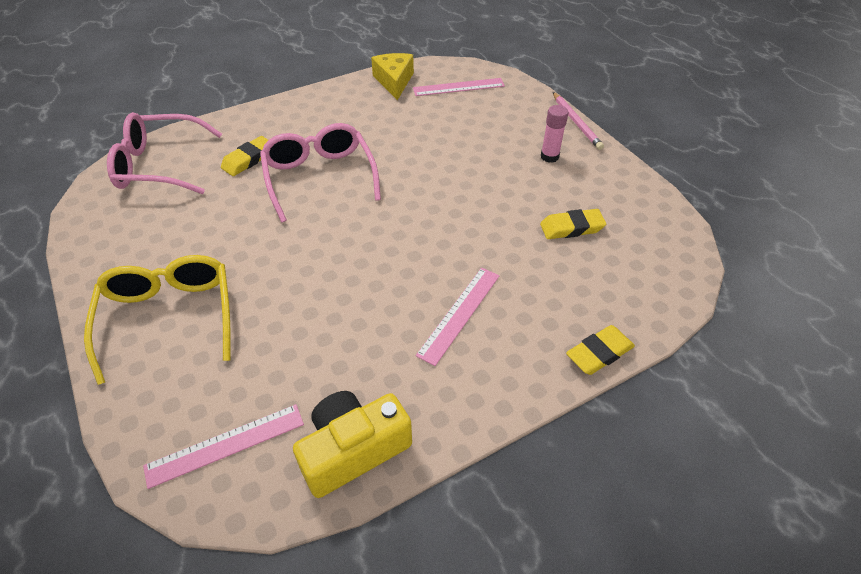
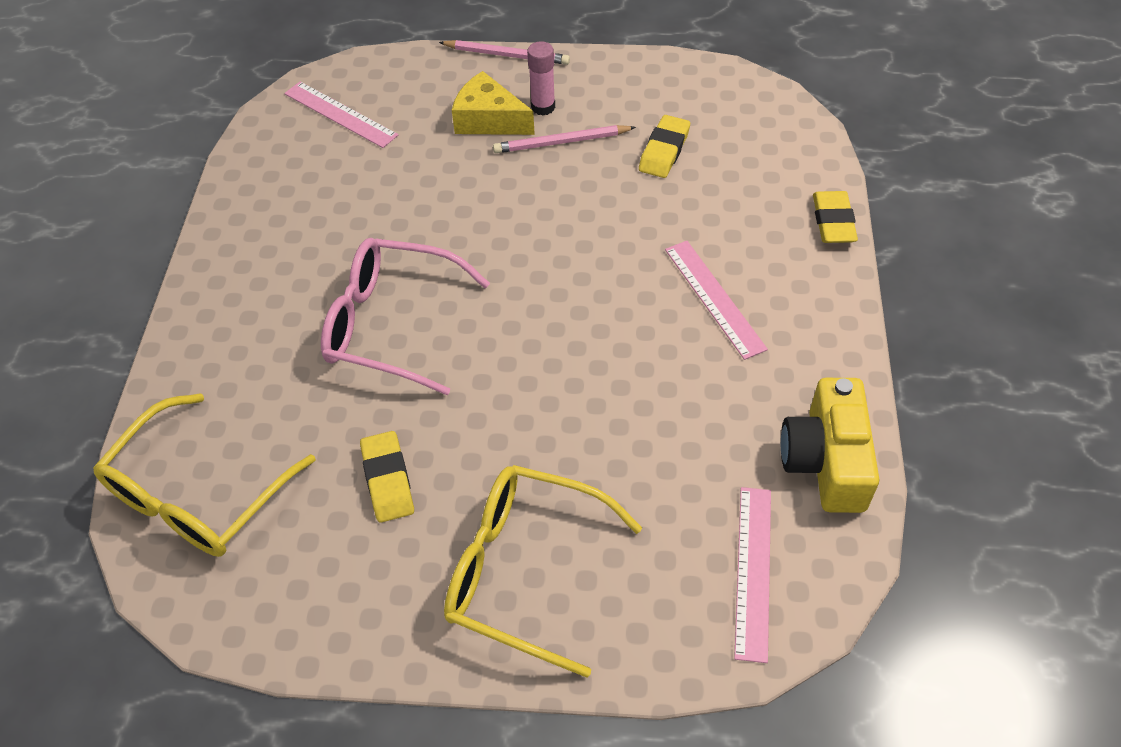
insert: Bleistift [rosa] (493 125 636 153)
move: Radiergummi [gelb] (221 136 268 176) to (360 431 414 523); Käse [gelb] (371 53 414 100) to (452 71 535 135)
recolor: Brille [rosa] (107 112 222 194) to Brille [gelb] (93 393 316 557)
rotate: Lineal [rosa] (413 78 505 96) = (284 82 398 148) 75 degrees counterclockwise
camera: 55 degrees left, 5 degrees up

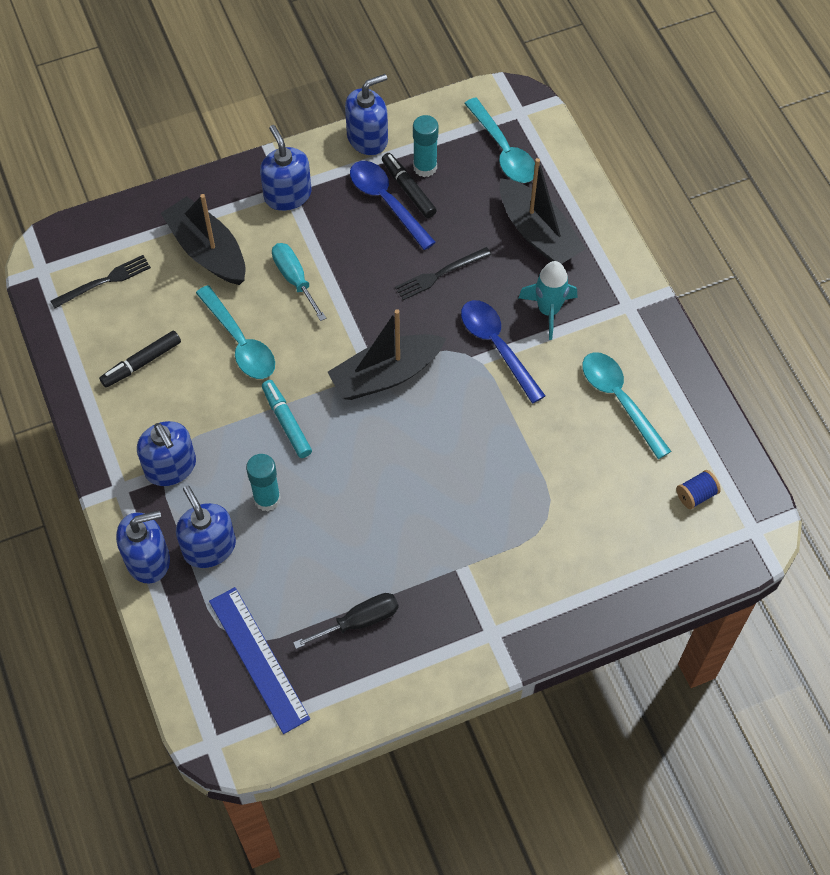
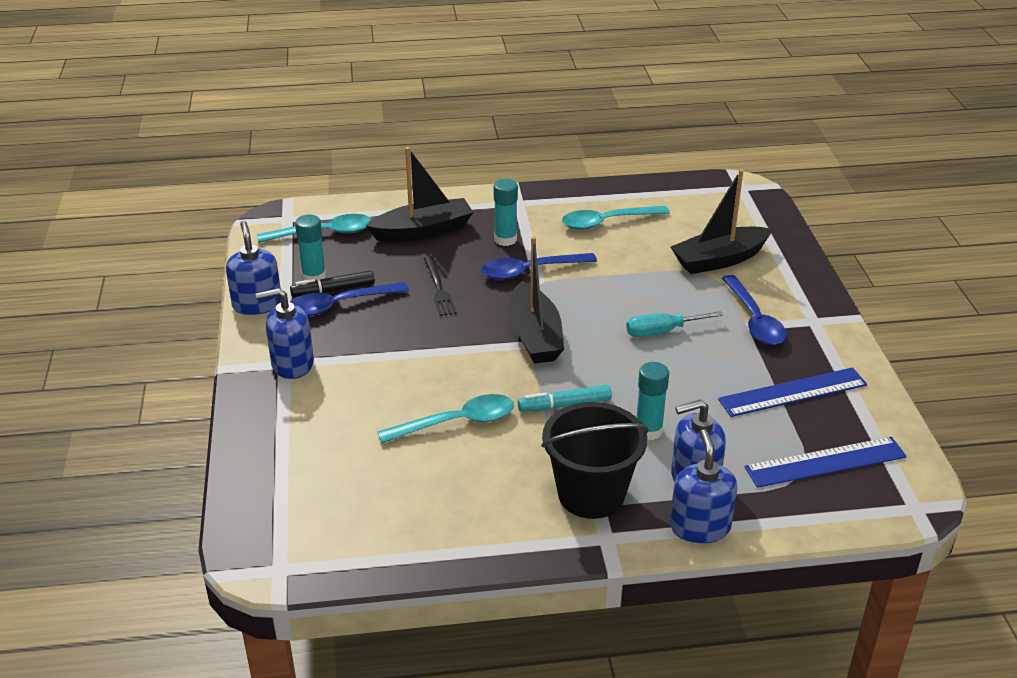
delete: Gabel [schwarz] (50 255 151 309); Filzstift [schwarz] (99 331 181 388); Garnrolle [blau] (676 470 721 509)
insert: Löffel [blau] (722 275 787 345)
move: Schraubenzieher [türkis] (272 243 326 321) to (626 311 723 337); Boot [schwarz] (161 194 246 285) to (671 169 773 274)
replace: Rakete [türkis] (519 261 577 340) to Klebestift [türkis] (494 179 518 246); Seifenspender [blau] (137 421 196 486) to Eimer [schwarz] (541 402 649 519); Schraubenzieher [schwarz] (293 593 399 649) to Lineal [blau] (718 367 867 417)
camera: 75 degrees left, 25 degrees down

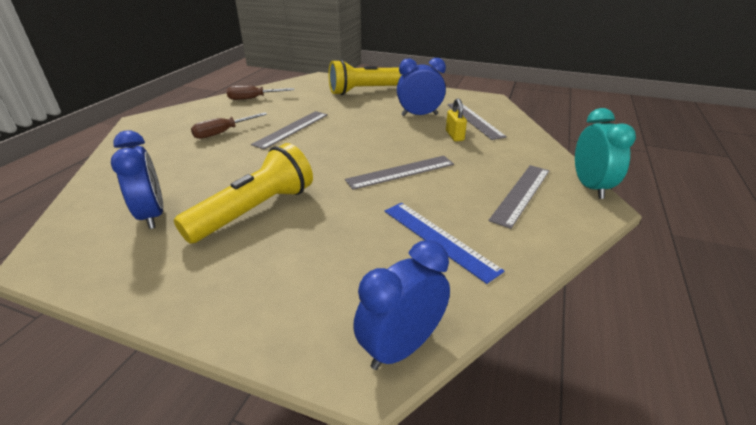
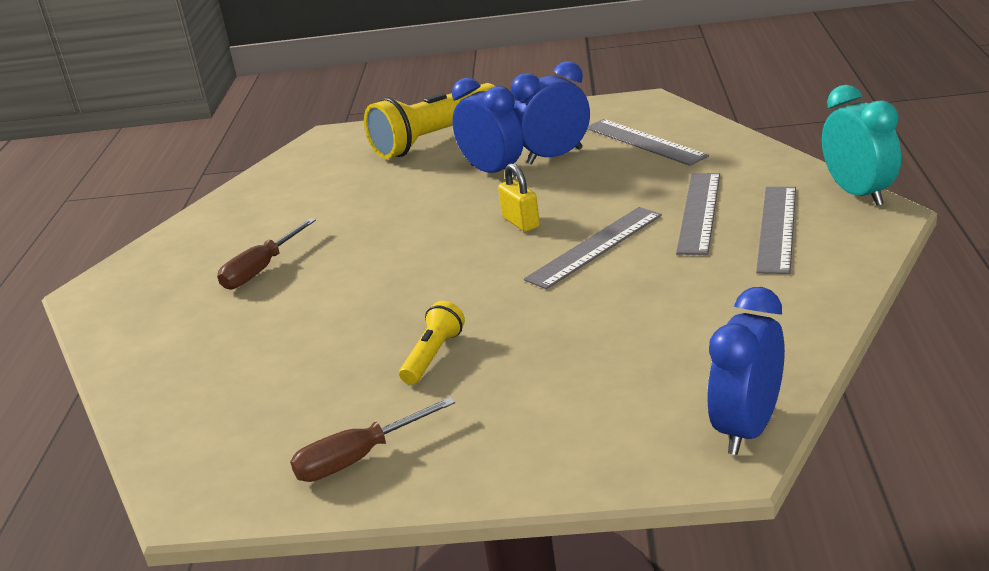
delete: Lineal [blau] (385 203 505 284)
move: Schraubenzieher [braun] (227 85 294 100) to (290 397 455 482); Wecker [blau] (111 130 163 229) to (452 78 524 178); Vorhängeschloss [gelb] (446 98 467 141) to (498 163 540 232); Lineal [grau] (251 111 328 149) to (676 173 720 255)
resize: Taschenlampe [gelb] (174 143 313 244) = (399 301 465 385) x0.49
camera: 15 degrees left, 5 degrees down

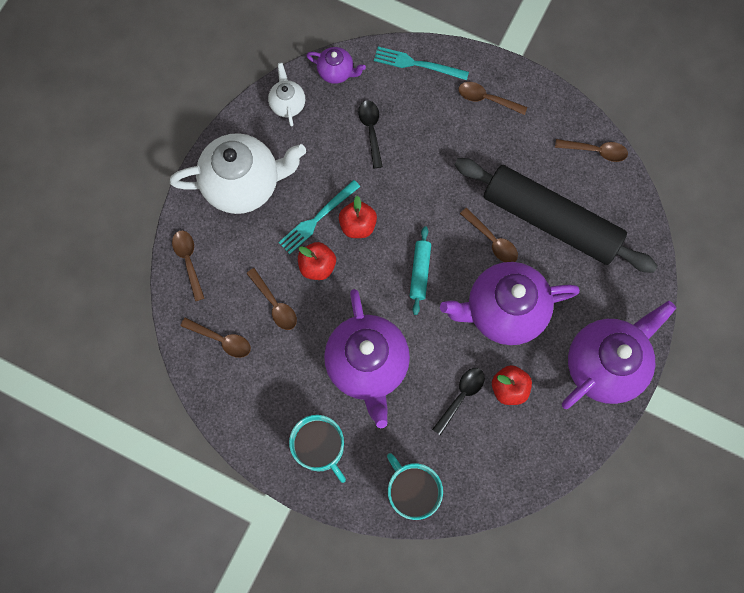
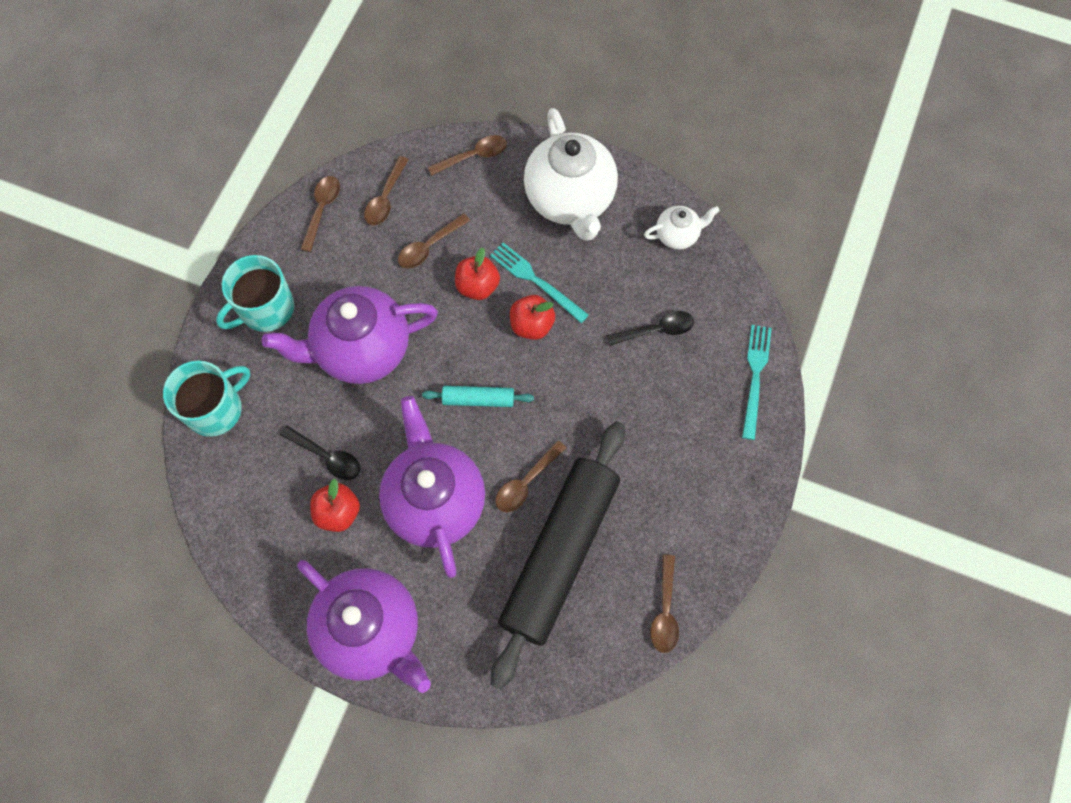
delete: Teekanne [lila] (306 47 366 84)
move: Löffel [braun] (458 82 527 115) to (300 176 340 252)
camera: 85 degrees right, 5 degrees down

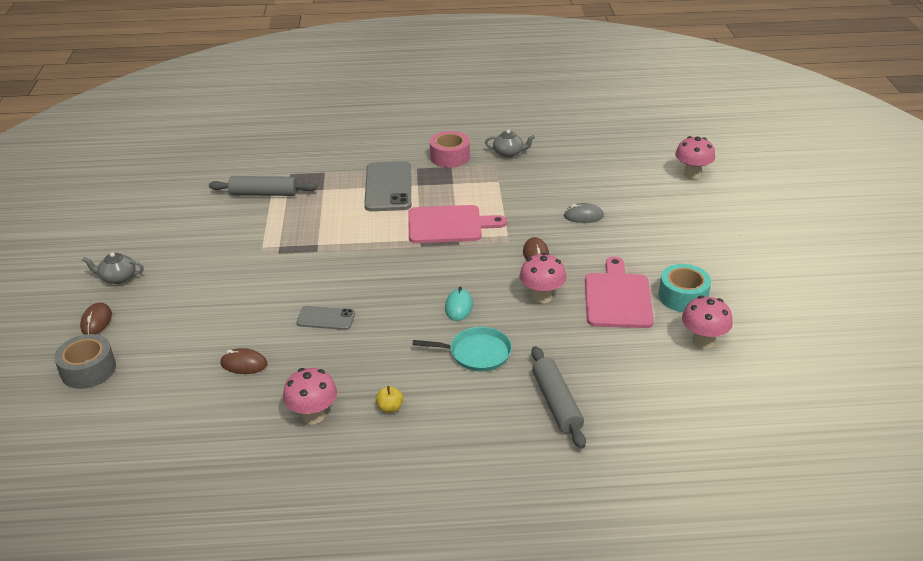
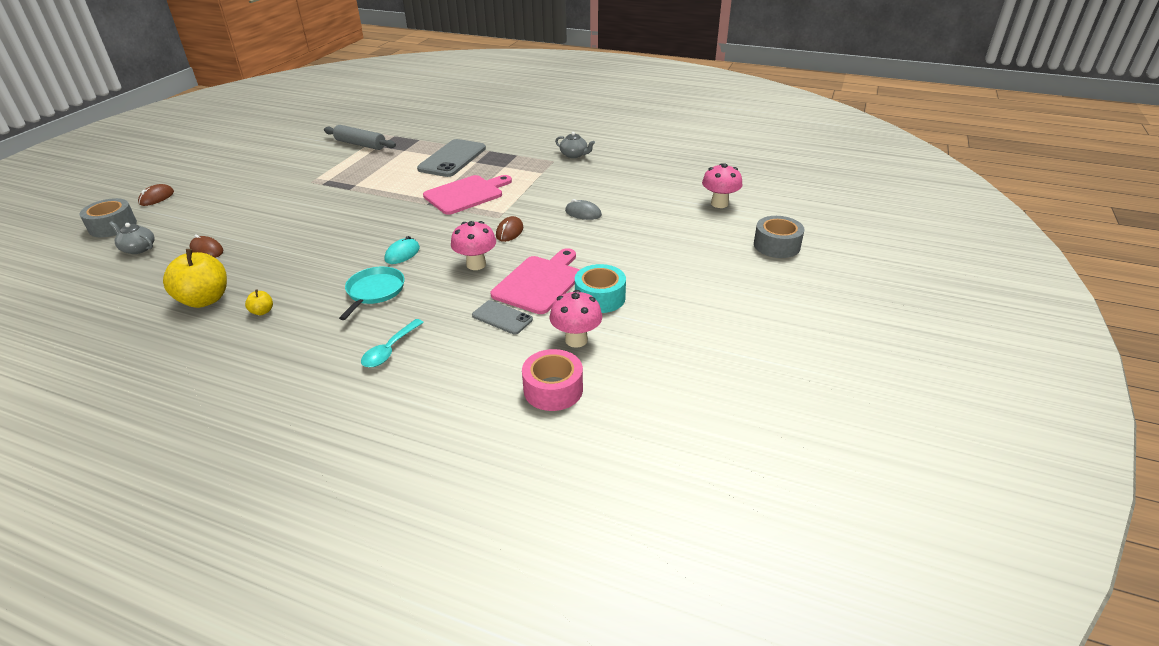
insert: Klebeband [grau] (754 216 805 258)
move: Teekanne [grau] (82 252 144 284) to (109 221 155 254); Handy [grau] (296 306 355 330) to (472 300 533 334); Klebeband [rosa] (430 131 470 168) to (522 349 583 411)
replace: Pilz [rosa] (283 368 337 424) to Apfel [gelb] (163 249 227 308); Nudelholz [grau] (531 346 586 449) to Löffel [türkis] (361 319 424 368)
rotate: Pfanne [türkis] (412 327 512 371) = (339 267 405 320) 105 degrees counterclockwise; Schneidebrett [rosa] (408 205 507 243) = (423 175 512 215) 60 degrees counterclockwise
camera: 25 degrees right, 0 degrees up

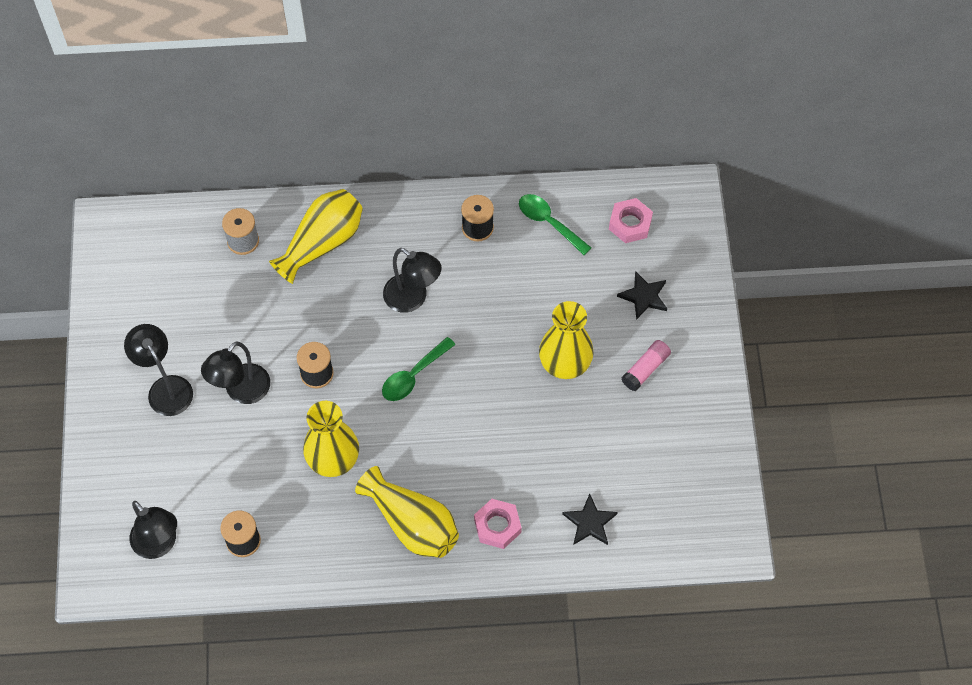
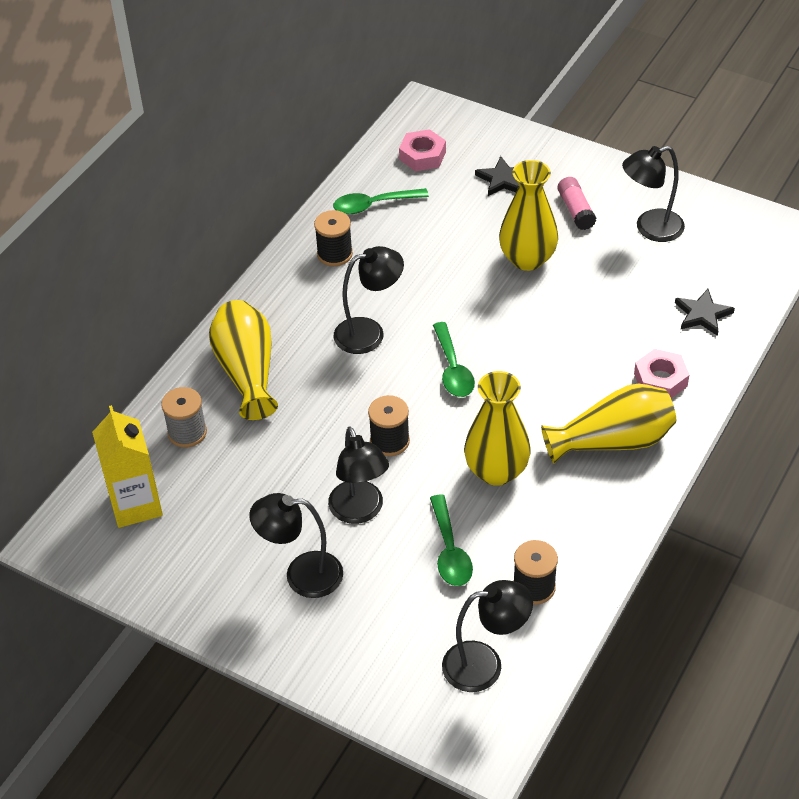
insert: Getränkekarton [gelb] (92 405 163 528); Löffel [grün] (430 495 473 586); Lampe [schwarz] (622 146 685 242)
camera: 55 degrees left, 15 degrees down

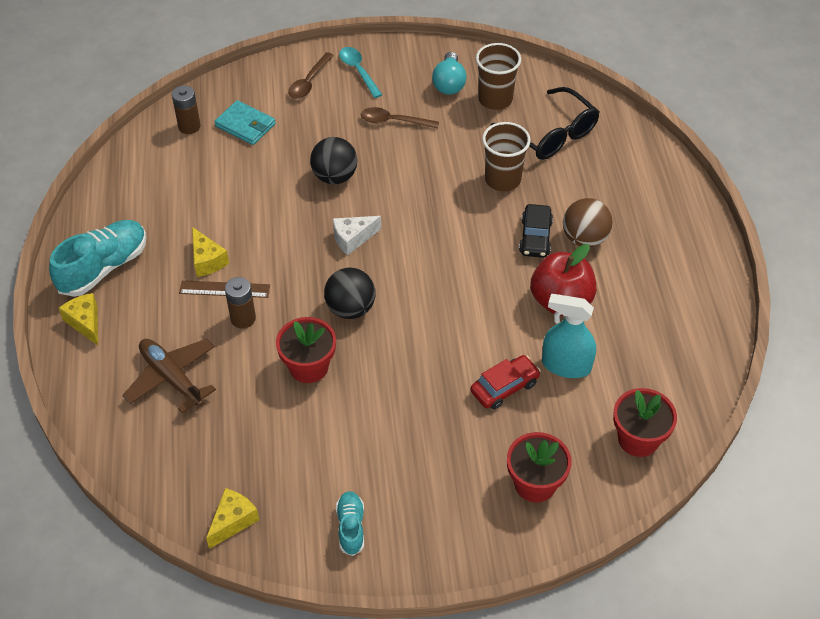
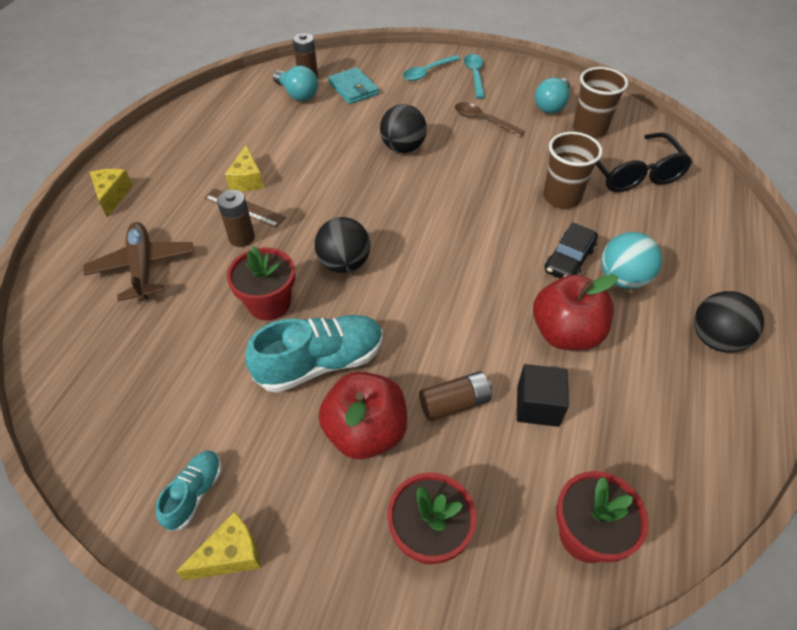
delete: Käse [weiß] (333 216 381 256)
insert: Glühbirne [türkis] (273 66 318 101); Apfel [rot] (318 372 407 459); Ball [schwarz] (694 291 764 353)
move: Käse [gelb] (206 488 259 549) to (176 511 261 580); Schuh [türkis] (49 220 147 297) to (245 315 383 393)
replace: Auto [rot] (470 355 541 410) to Batterie [braun] (419 371 492 421); Sprühflasche [türkis] (542 294 596 378) to Kubus [schwarz] (517 364 569 427)
recolor: Löffel [braun] (288 52 334 99) to Löffel [türkis] (403 55 460 81); Ball [braun] (563 198 612 247) to Ball [türkis] (601 232 662 289)
camera: 25 degrees right, 0 degrees up

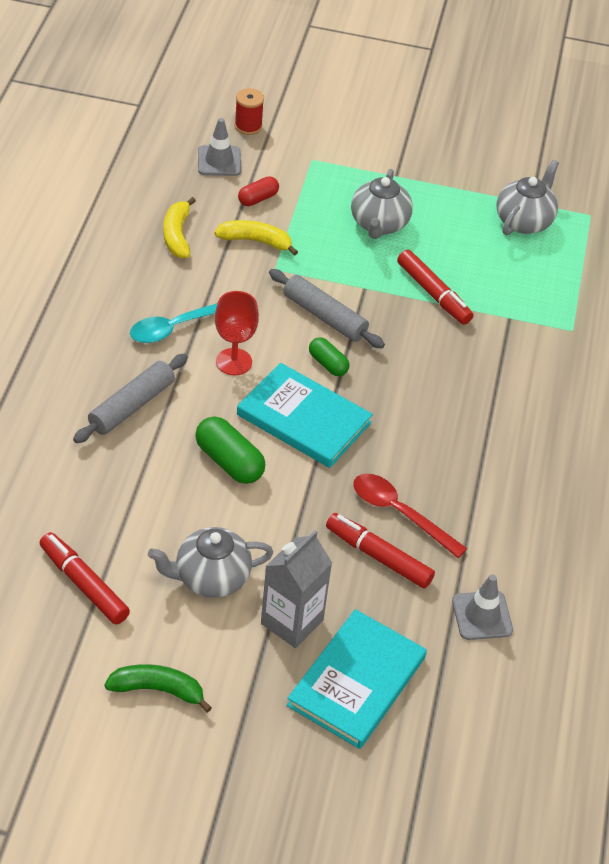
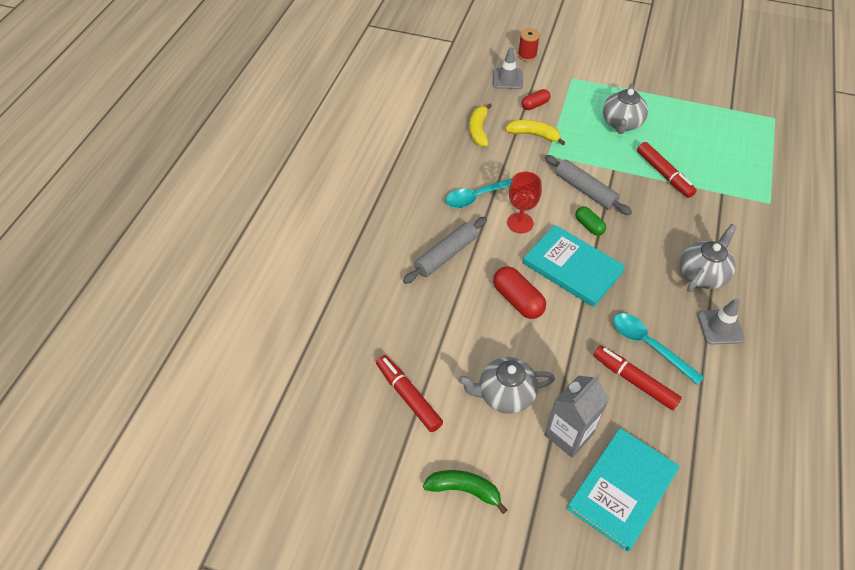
move: Teekanne [grau] (497 160 559 235) to (680 224 737 292); Leitkegel [grau] (452 575 513 640) to (698 298 745 345)
recolor: Kapsel [grün] (195 416 265 484) to Kapsel [rot] (493 266 546 319); Löffel [rot] (353 474 467 558) to Löffel [türkis] (613 313 704 385)
camera: 10 degrees right, 5 degrees up

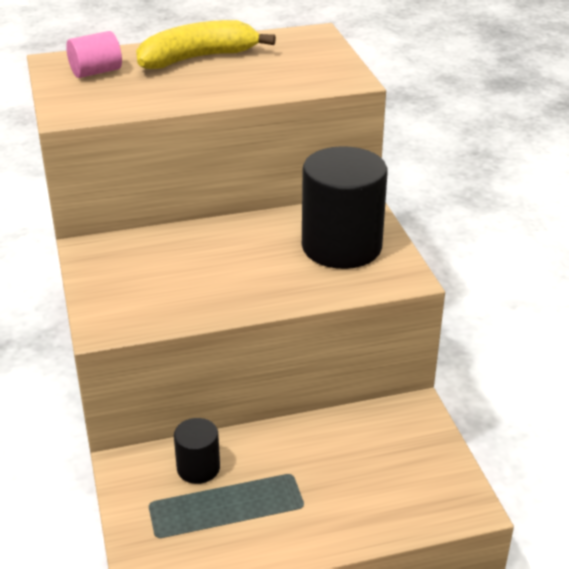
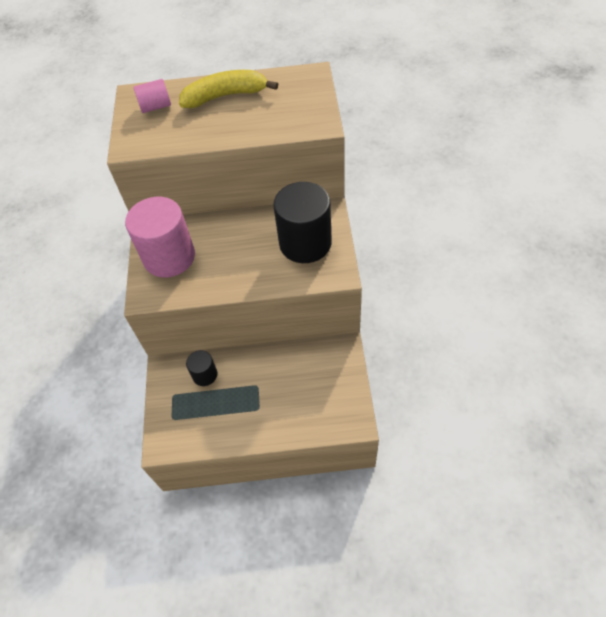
insert: Vollzylinder [rosa] (125 197 195 278)
camera: 15 degrees right, 20 degrees up

